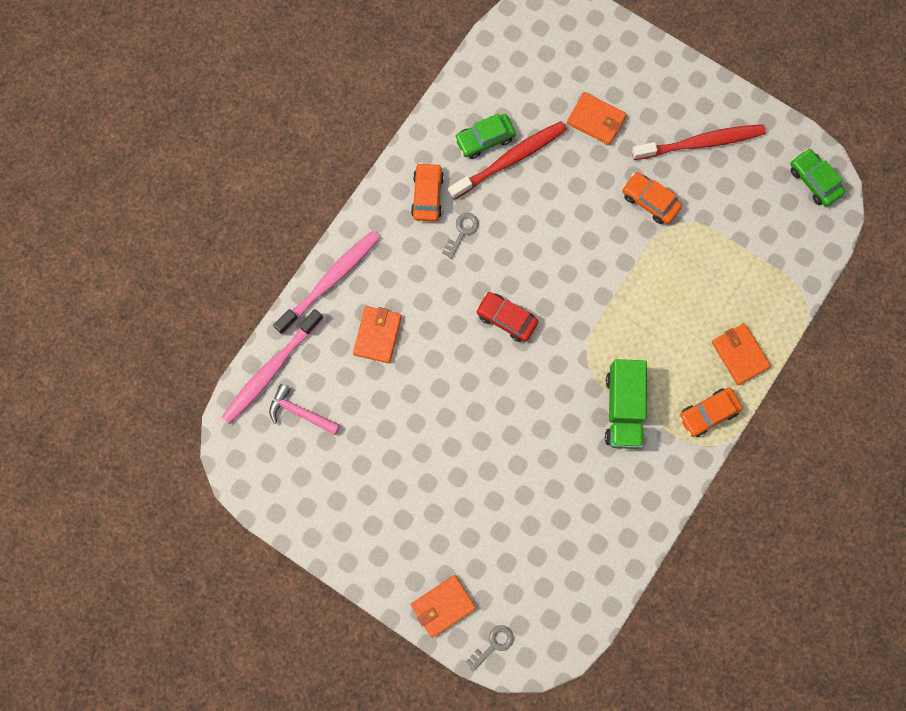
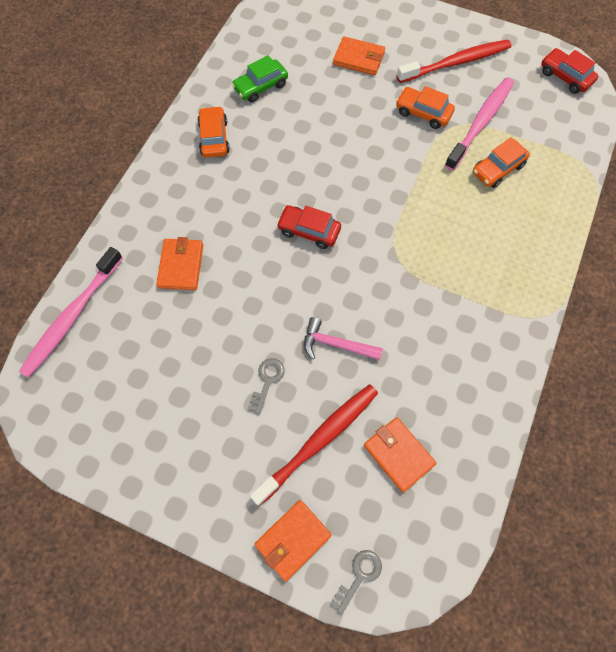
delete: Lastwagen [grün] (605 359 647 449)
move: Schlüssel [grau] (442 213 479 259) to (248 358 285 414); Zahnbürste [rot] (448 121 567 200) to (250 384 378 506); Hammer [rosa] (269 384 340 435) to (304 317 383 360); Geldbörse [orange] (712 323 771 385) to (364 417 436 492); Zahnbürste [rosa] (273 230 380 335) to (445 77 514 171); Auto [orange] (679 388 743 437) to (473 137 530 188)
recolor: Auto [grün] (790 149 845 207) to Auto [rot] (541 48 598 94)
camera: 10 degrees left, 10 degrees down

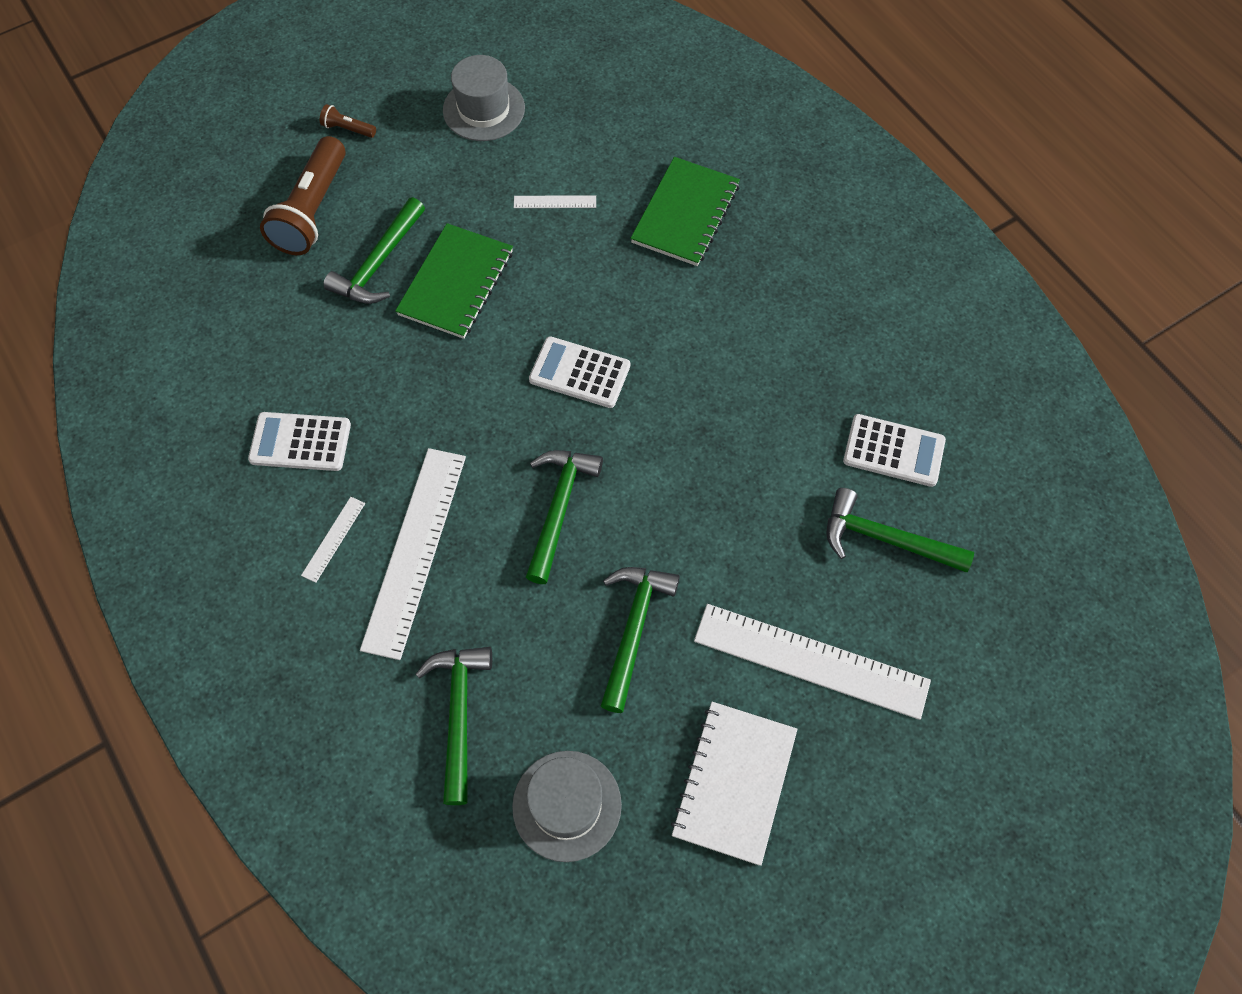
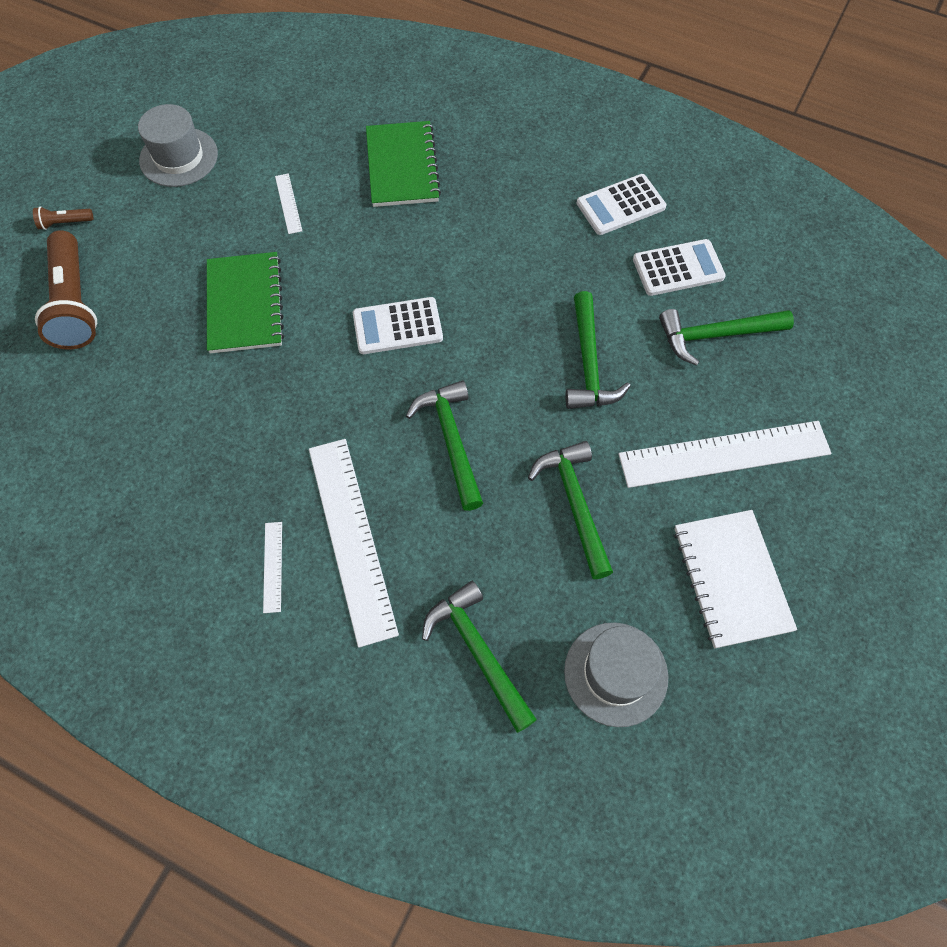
move: Hammer [grün] (323 197 425 304) to (565 291 631 409); Taschenrechner [weiß] (248 412 351 471) to (577 174 666 235)
rotate: Lineal [weiß] (514 195 596 208) = (275 173 302 234) 75 degrees counterclockwise
camera: 30 degrees left, 0 degrees up

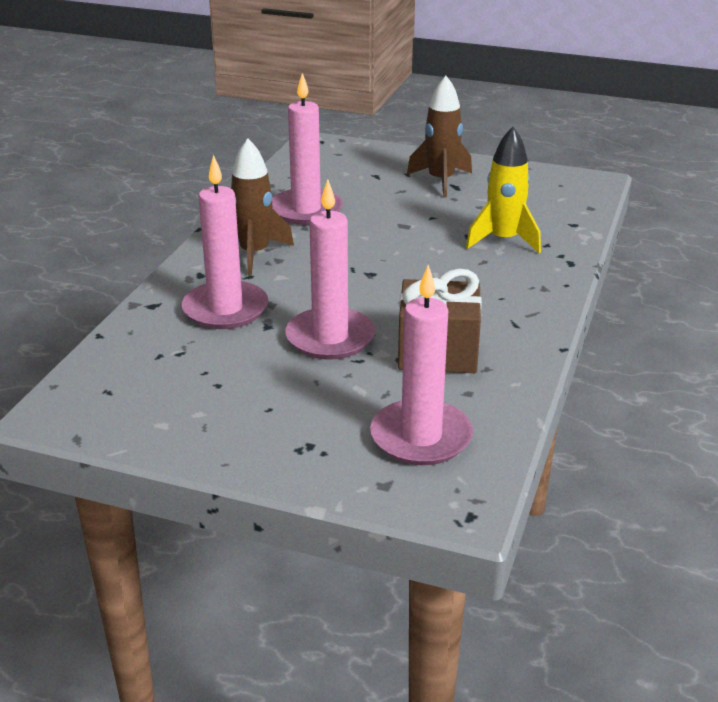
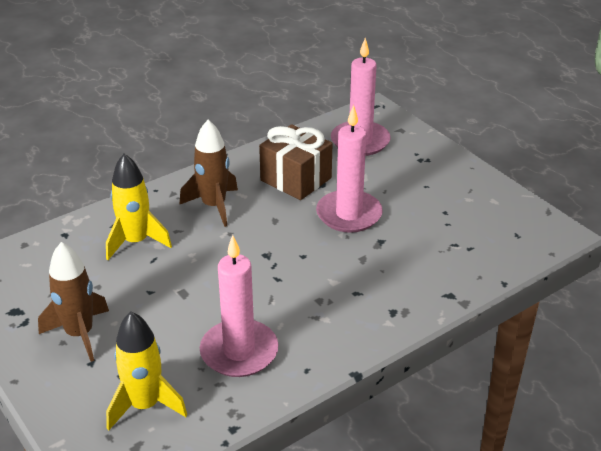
delete: Kerze [rosa] (182 155 268 329)
insert: Rakete [gelb] (106 312 187 430)
move: Rakete [braun] (231 139 294 275) to (179 120 238 227)
camera: 145 degrees left, 5 degrees up

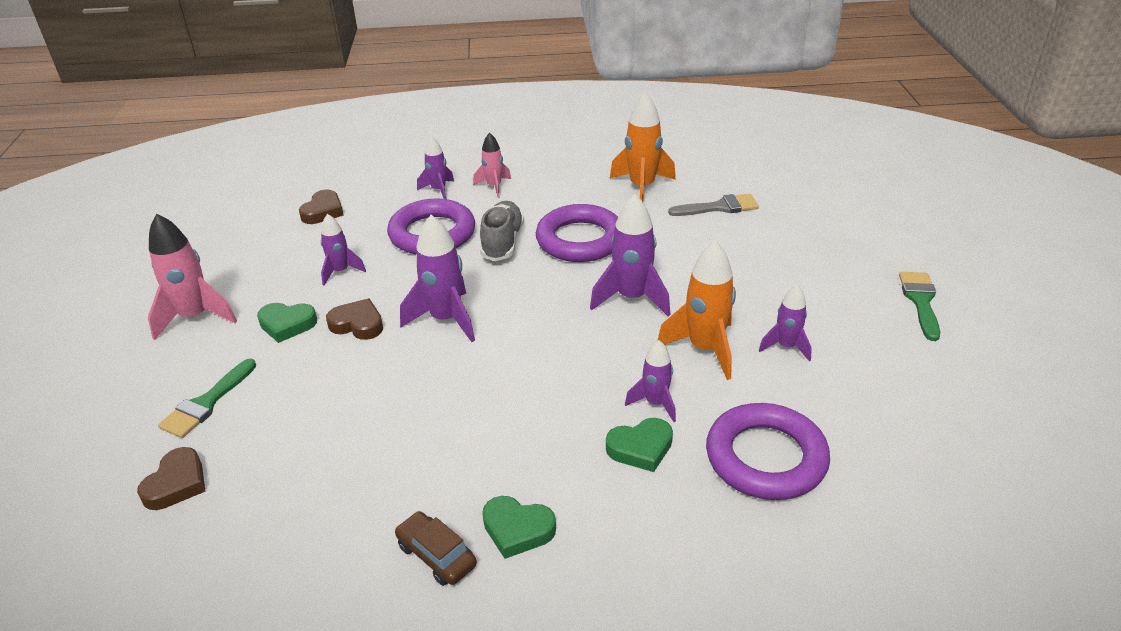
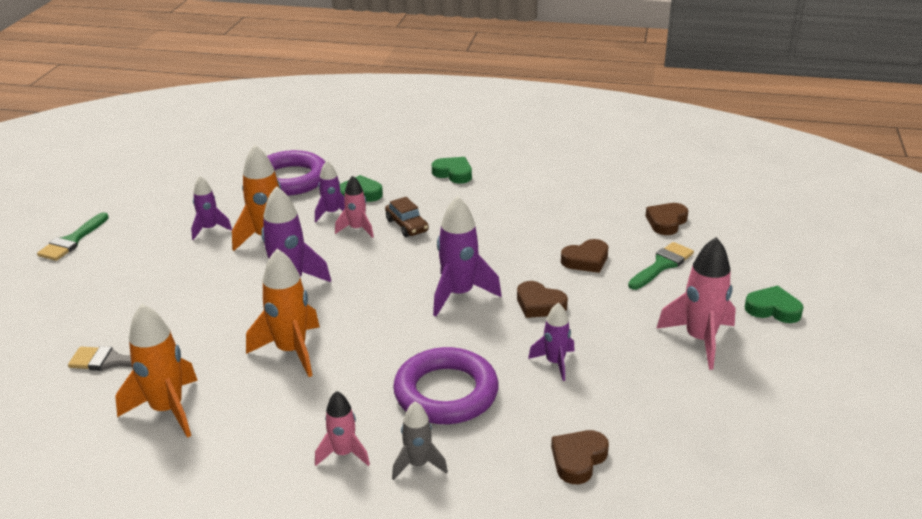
delete: Schuh [grau] (480 201 524 261)
insert: Rakete [rosa] (335 176 374 238); Herz [braun] (561 239 608 273)
move: Auto [braun] (395 511 477 586) to (385 197 429 237); Herz [grün] (257 303 317 343) to (745 286 803 323)
replace: Ring [lila] (536 204 618 262) to Rakete [orange] (246 249 320 377)
recolor: Rakete [lila] (417 136 454 199) to Rakete [grau] (392 401 448 480)
camera: 165 degrees left, 5 degrees down

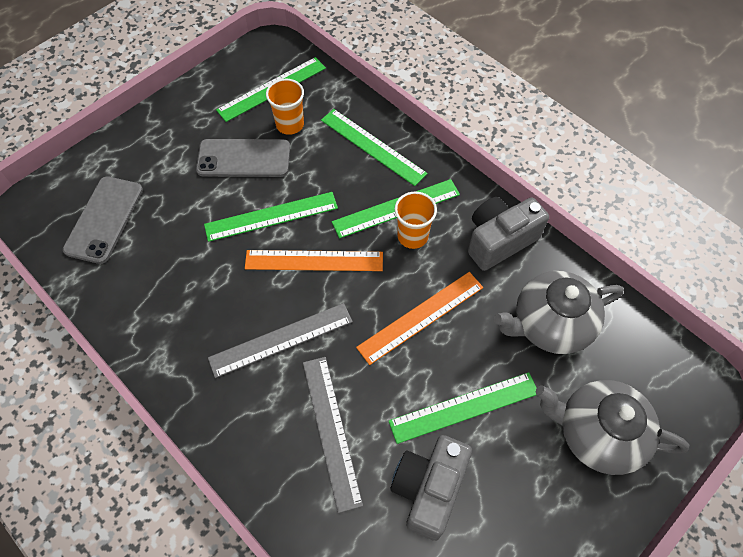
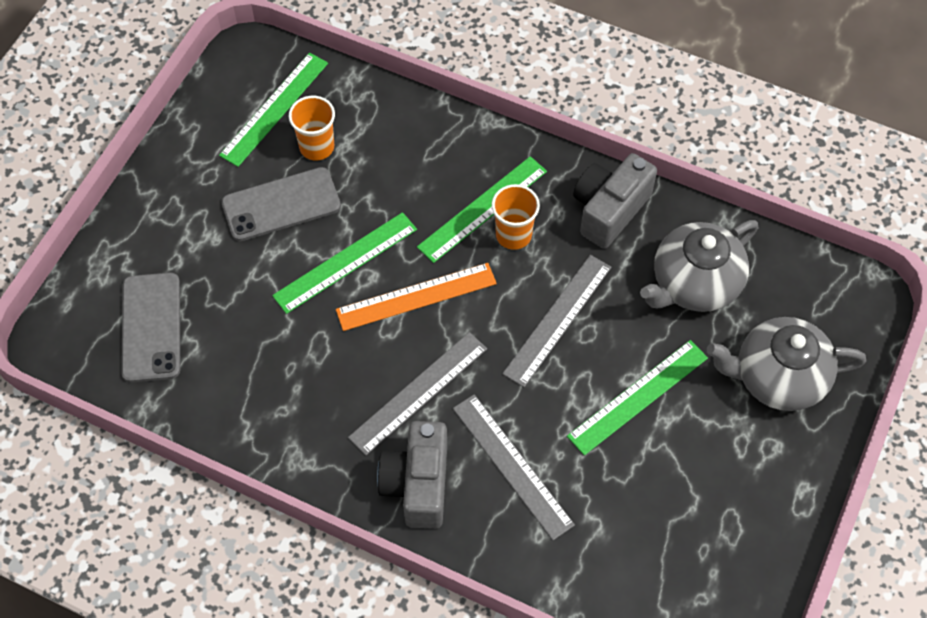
delete: Lineal [grün] (321 109 428 186)
move: Kamera [grau] (390 435 472 541) to (377 421 447 529)
recolor: Lineal [orange] (356 272 483 365) to Lineal [grau] (502 255 612 387)
camera: 20 degrees left, 0 degrees up

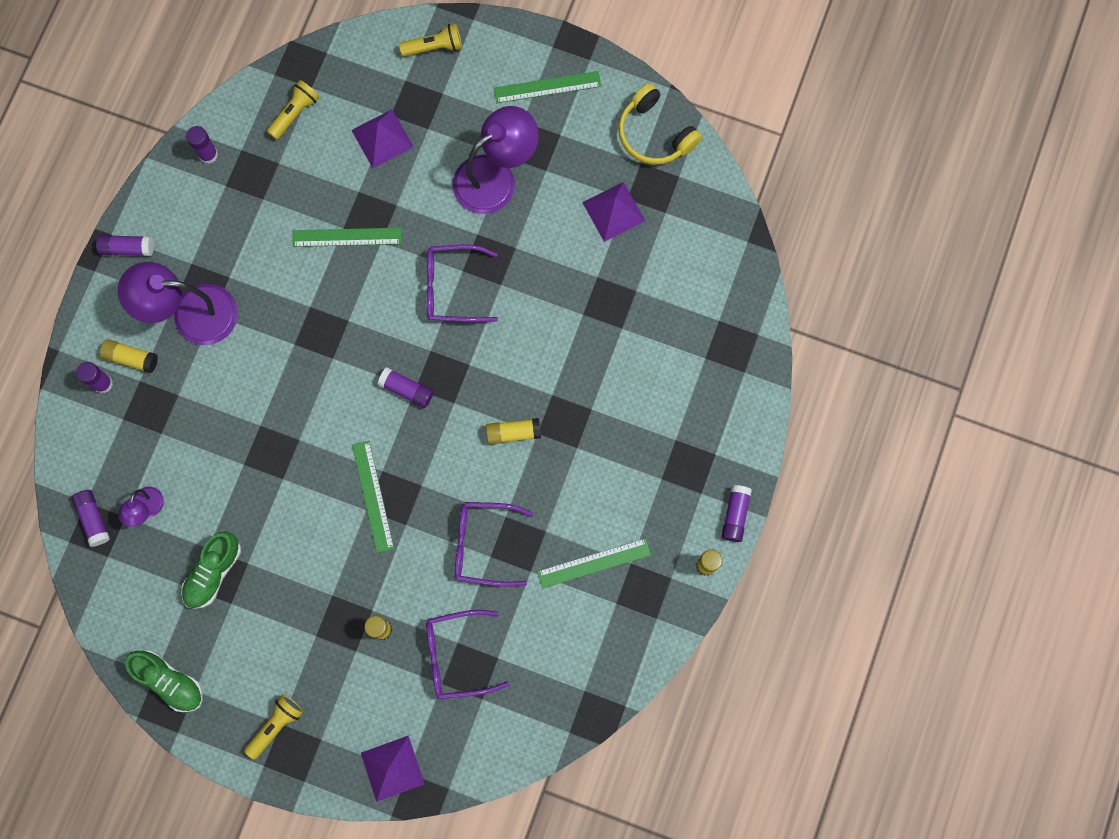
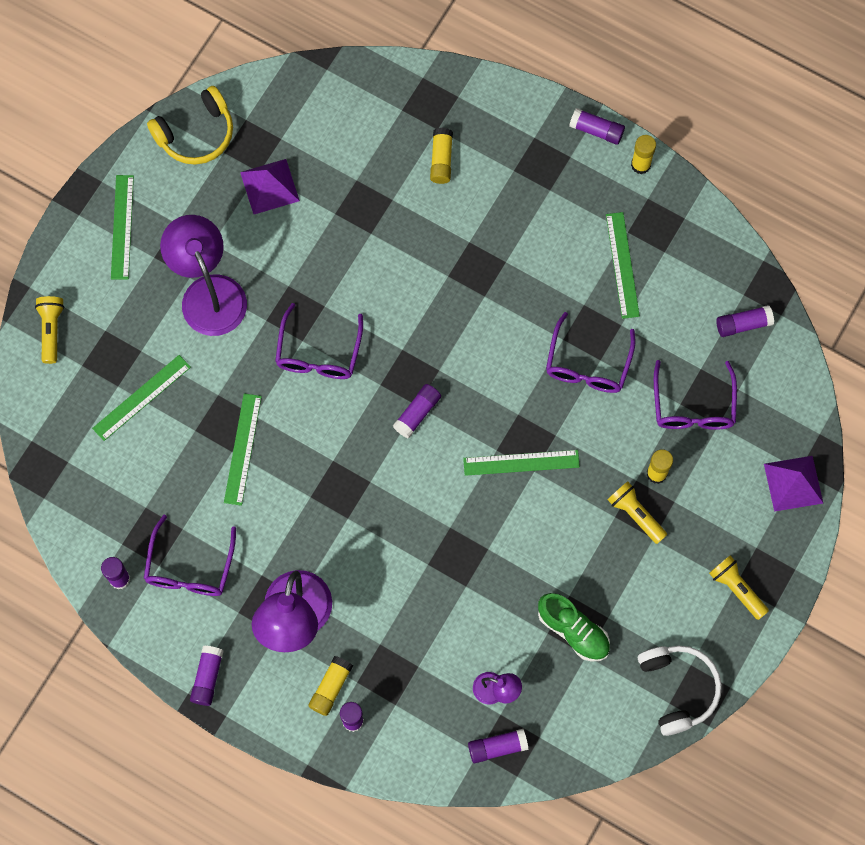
insert: Brille [lila] (144 515 236 596); Klebestift [lila] (716 305 774 337)
move: Klebestift [gelb] (486 418 541 444) to (430 128 453 184); Taschenlampe [gelb] (267 80 320 140) to (608 481 667 544)
replace: Pyramide [lila] (351 109 414 168) to Lineal [grün] (92 355 191 441); Schuh [grün] (125 650 203 712) to Kopfhörer [weiß] (638 646 722 736)
camera: 80 degrees left, 5 degrees down

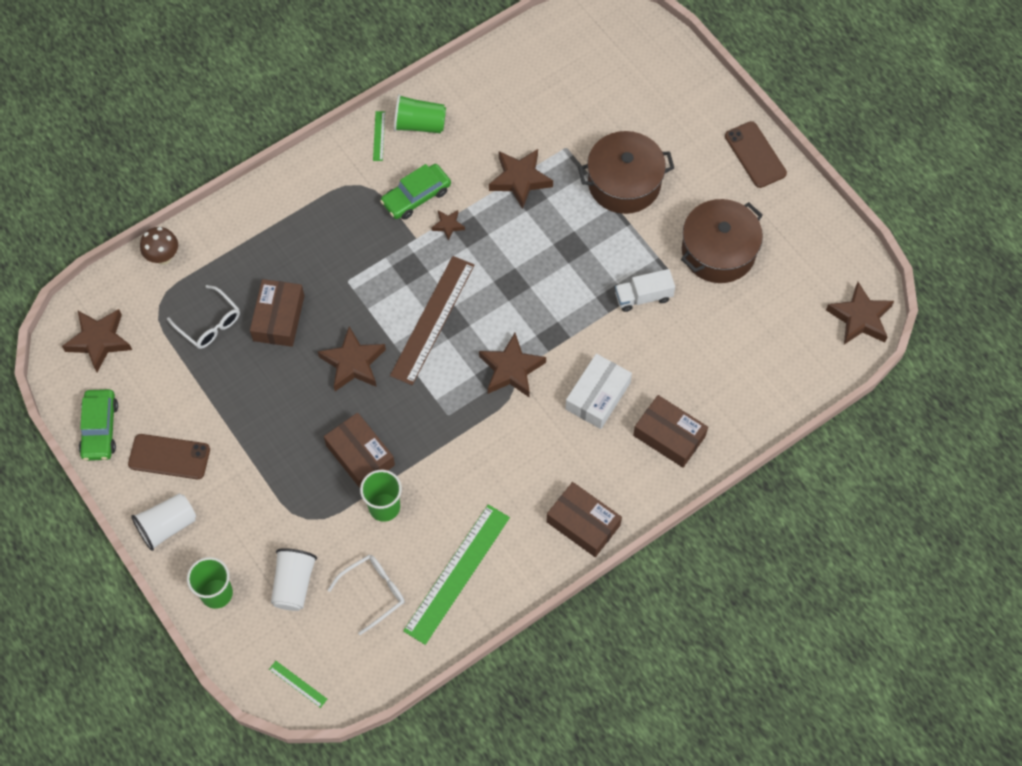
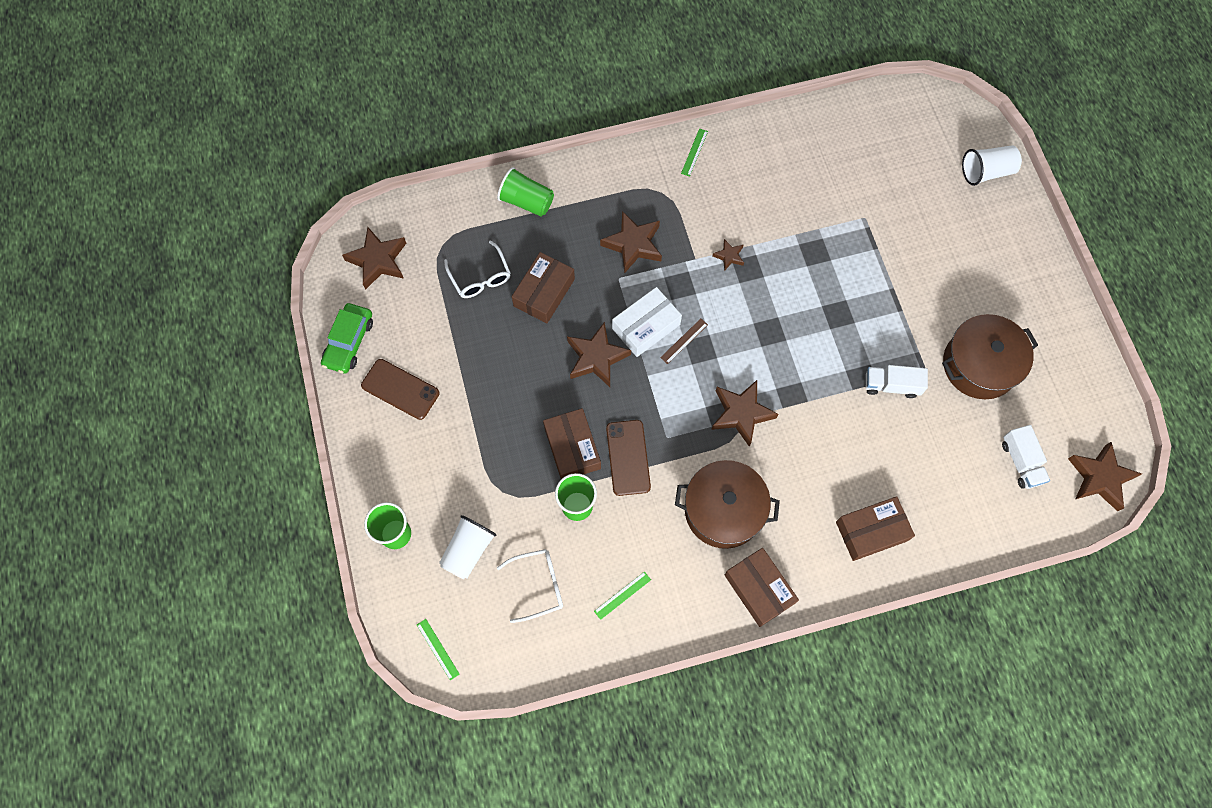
delete: Pilz [braun] (140 227 178 265); Auto [grün] (380 164 451 220)
insert: Lastwagen [weiß] (1002 425 1050 489)
move: Becher [grün] (394 94 446 133) to (497 167 554 216); Stern [braun] (489 149 553 209) to (600 211 662 274); Handy [braun] (725 121 787 188) to (606 420 651 496); Schachtel [weiß] (565 354 632 429) to (612 287 682 357); Kochtopf [braun] (578 131 674 214) to (675 460 780 549); Becher [weiß] (131 493 196 551) to (962 146 1022 186)
rotate: Schachtel [braun] (633 395 708 468) = (836 496 915 561) 75 degrees counterclockwise
resize: Lineal [grün] (403 504 510 645) = (594 571 651 620) x0.41; Lineal [braun] (390 256 475 385) = (660 318 708 364) x0.41
camera: 20 degrees right, 5 degrees up

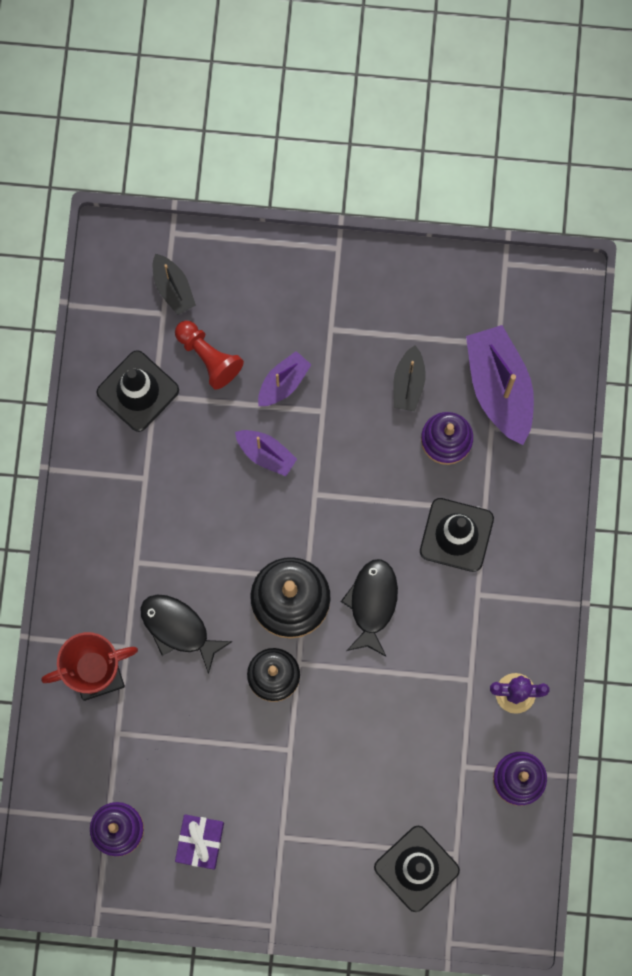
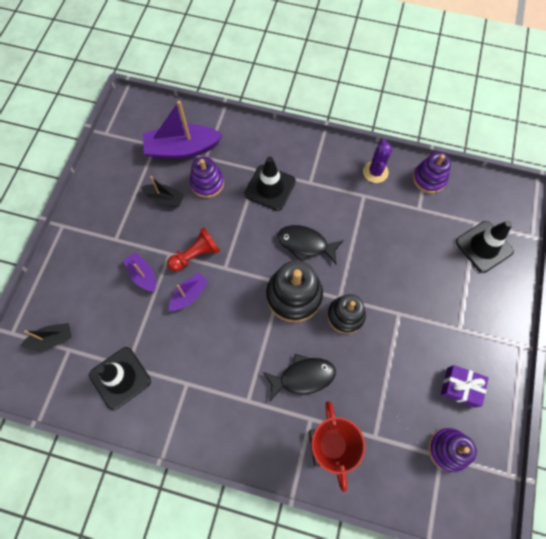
move: Bauer [rot] (175 321 244 390) to (167 227 220 272)
rotate: Fisch [schwarz] (140 595 233 674) = (263 354 336 401) 150 degrees counterclockwise
camera: 80 degrees left, 10 degrees down

